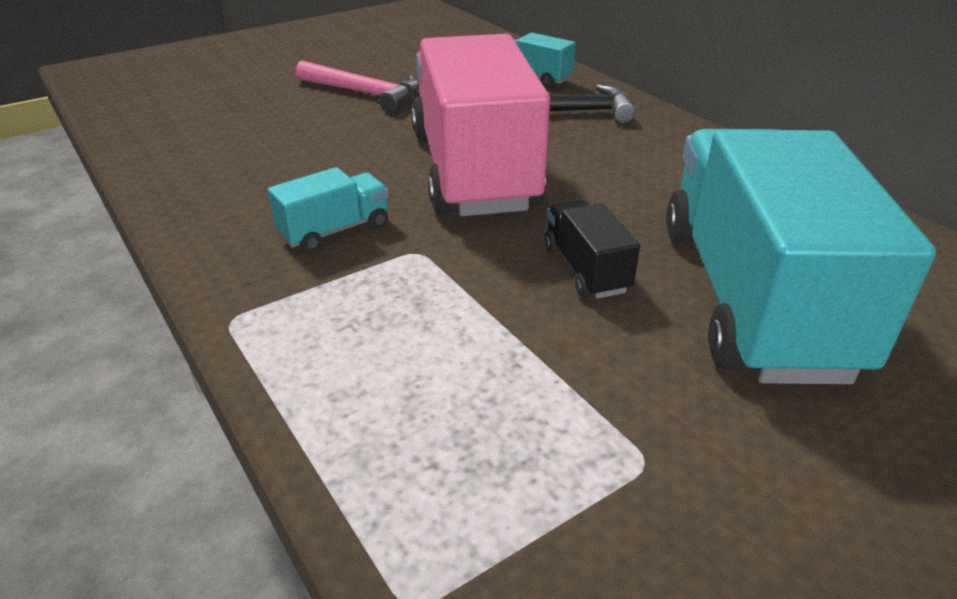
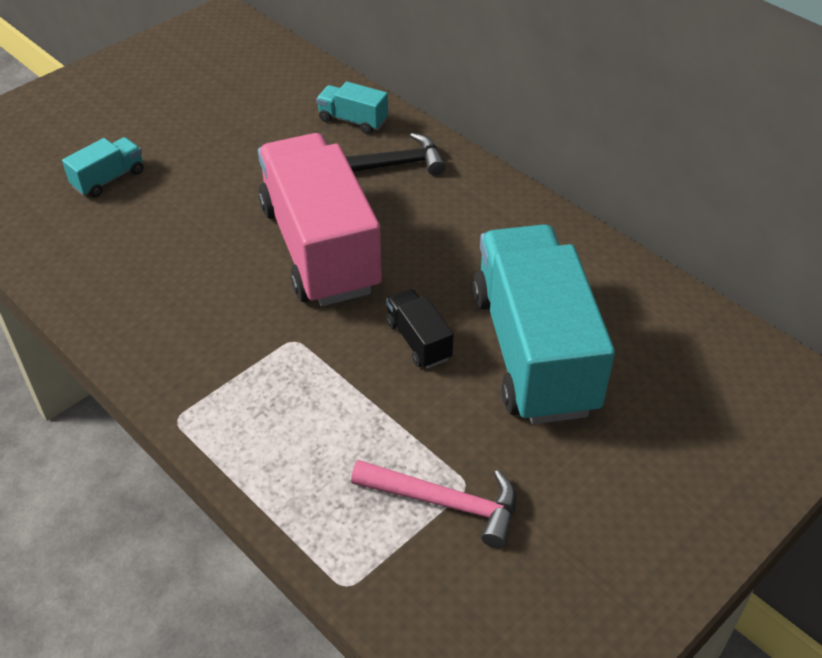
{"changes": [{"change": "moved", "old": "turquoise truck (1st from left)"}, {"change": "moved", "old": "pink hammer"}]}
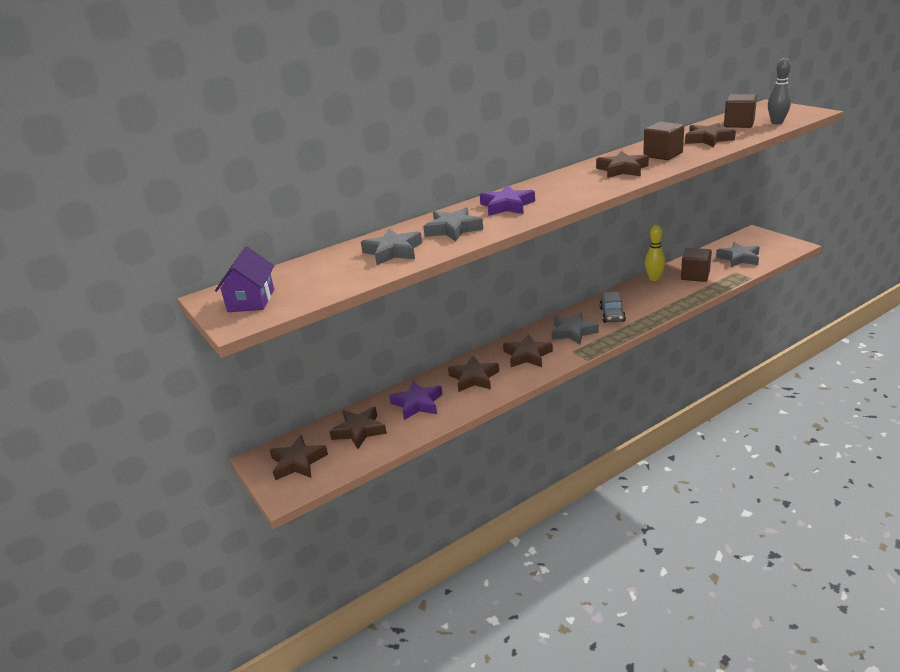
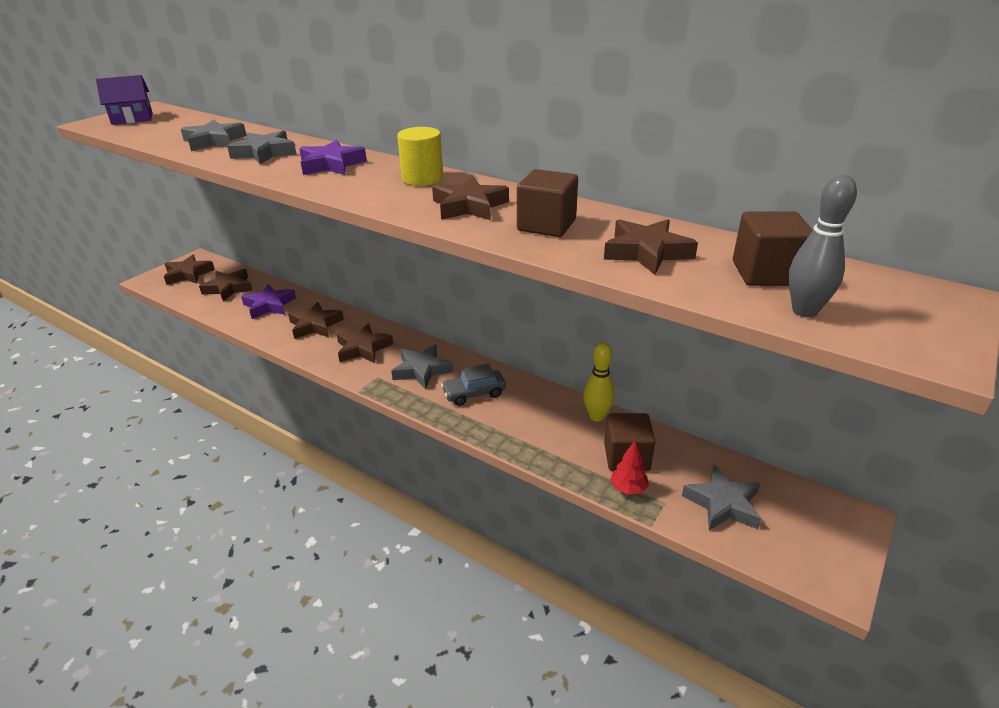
{"changes": [{"change": "added", "new": "yellow cylinder"}, {"change": "added", "new": "red tree"}]}
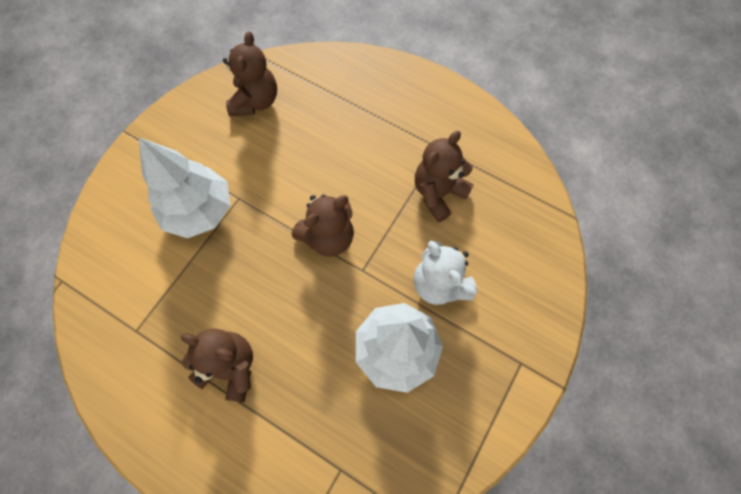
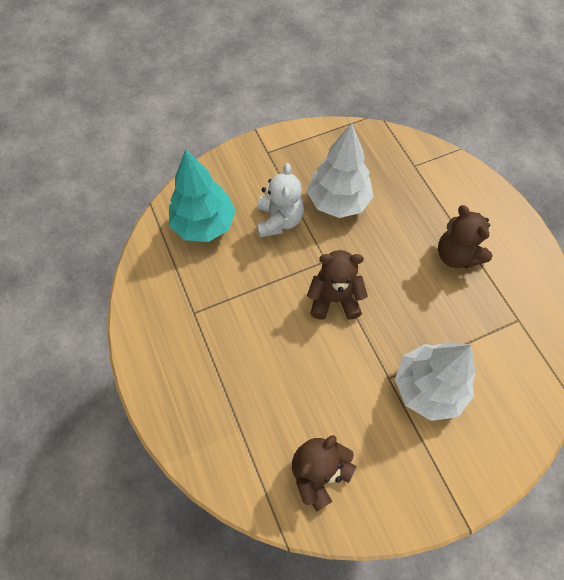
{"changes": [{"change": "removed", "old": "brown teddy bear (4th from left)"}, {"change": "added", "new": "turquoise tree"}]}
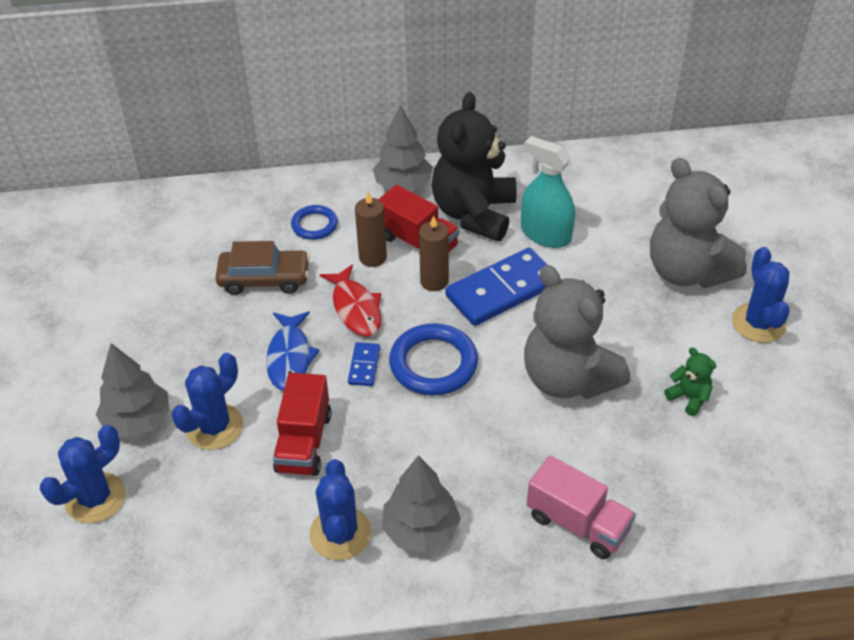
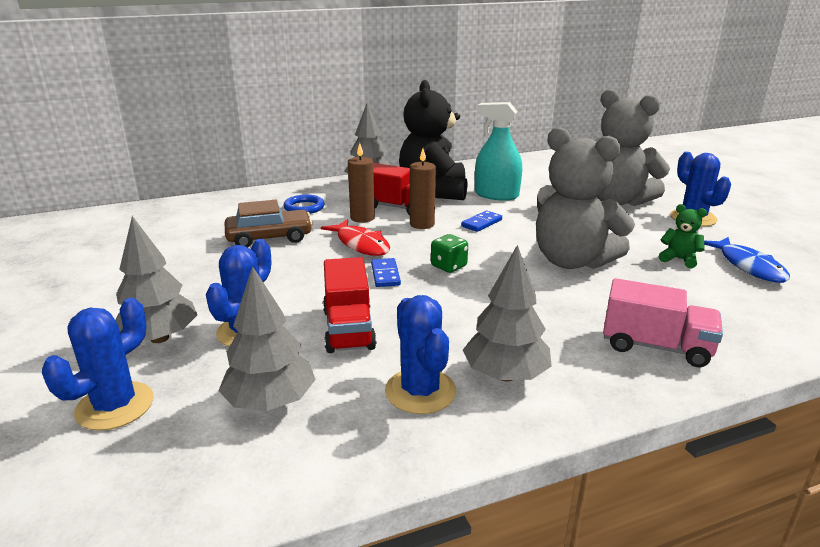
{"changes": [{"change": "added", "new": "grey tree (2nd from left)"}, {"change": "moved", "old": "blue fish"}, {"change": "replaced", "old": "blue ring (2nd from left)", "new": "green dice"}, {"change": "resized", "old": "blue domino (2nd from left)", "factor": 0.46}]}
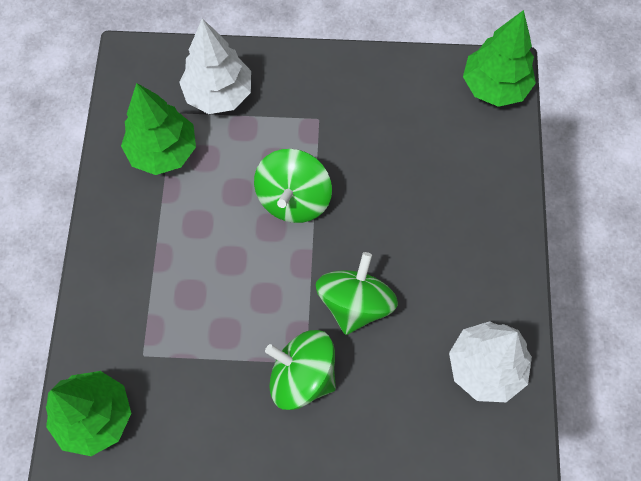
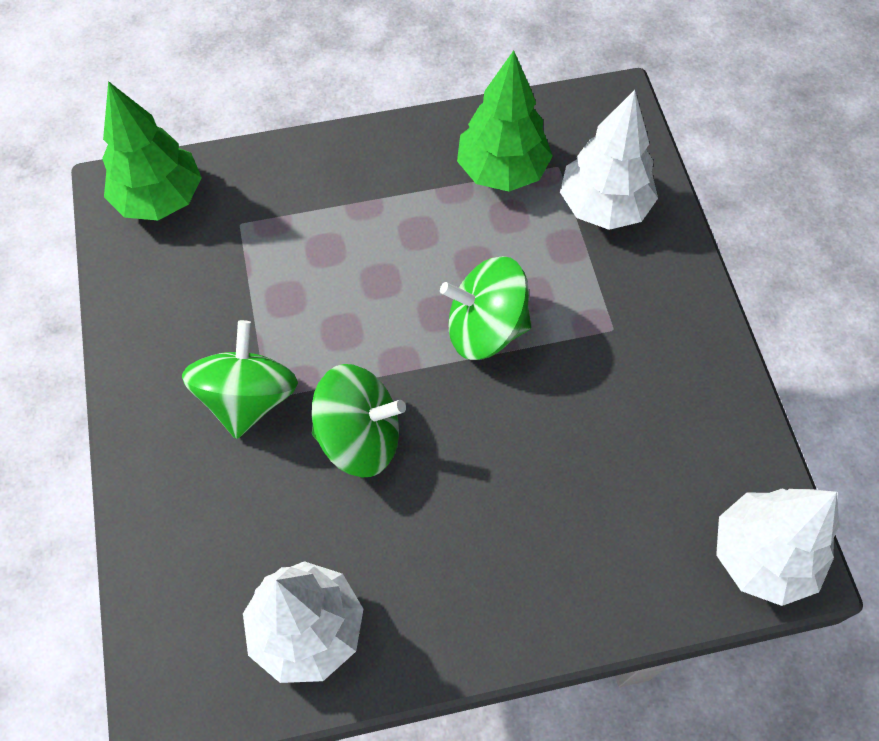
{"changes": [{"change": "recoloured", "old": "green tree (3rd from left)", "new": "white tree (3rd from left)"}]}
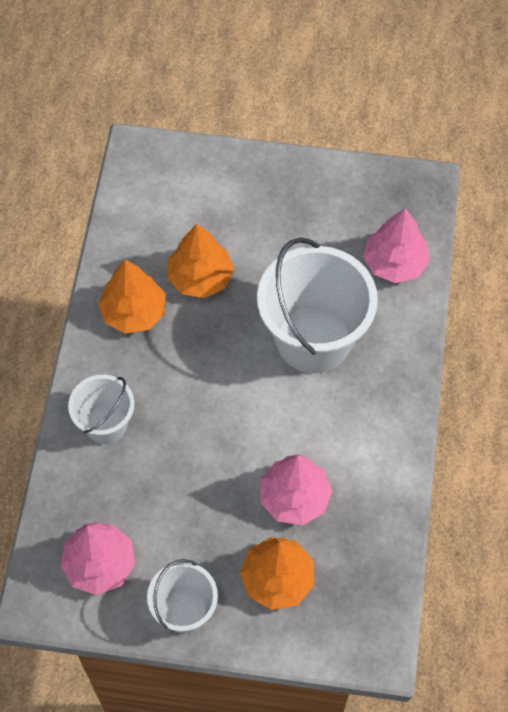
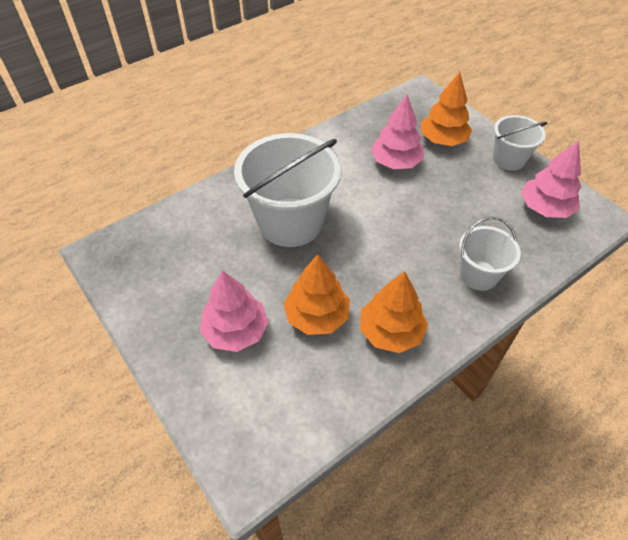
{"changes": [{"change": "moved", "old": "pink tree (3rd from left in the first image)", "new": "pink tree (1st from left)"}]}
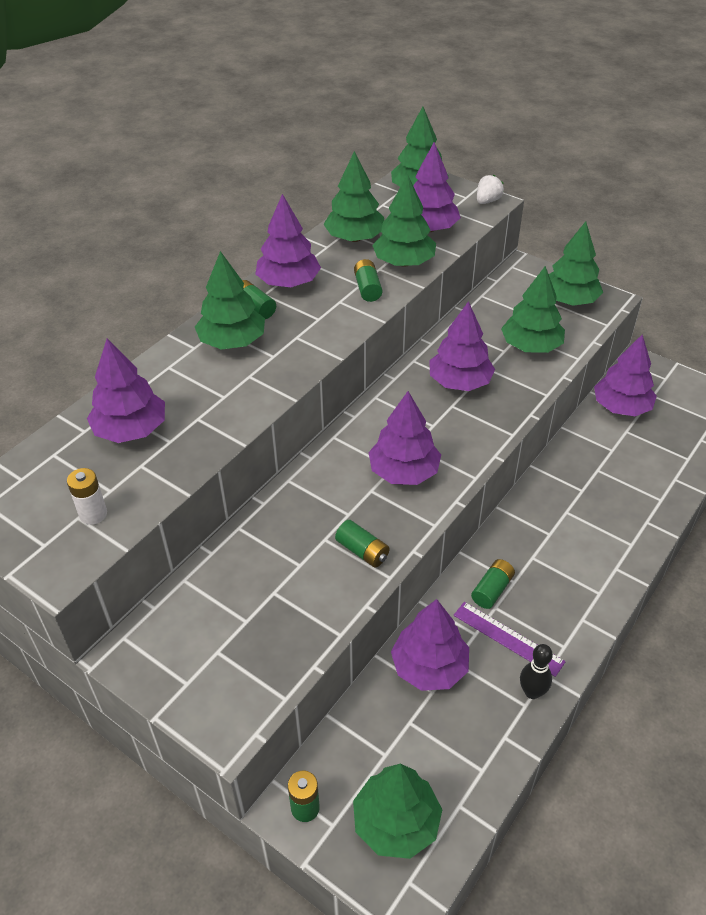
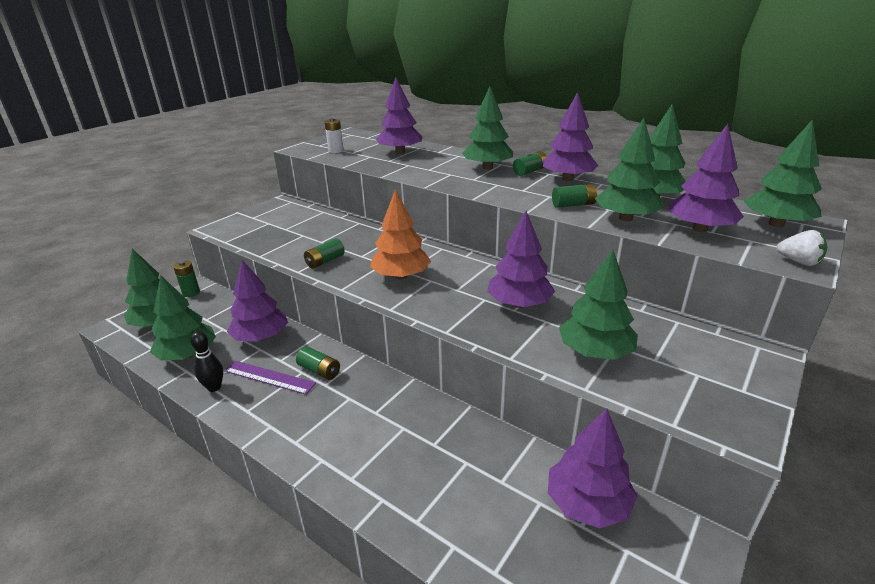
{"changes": [{"change": "moved", "old": "green tree (7th from left in the first image)", "new": "green tree (2nd from left)"}, {"change": "recoloured", "old": "purple tree (3rd from left)", "new": "orange tree"}, {"change": "turned", "old": "purple ruler", "degrees": 75}]}
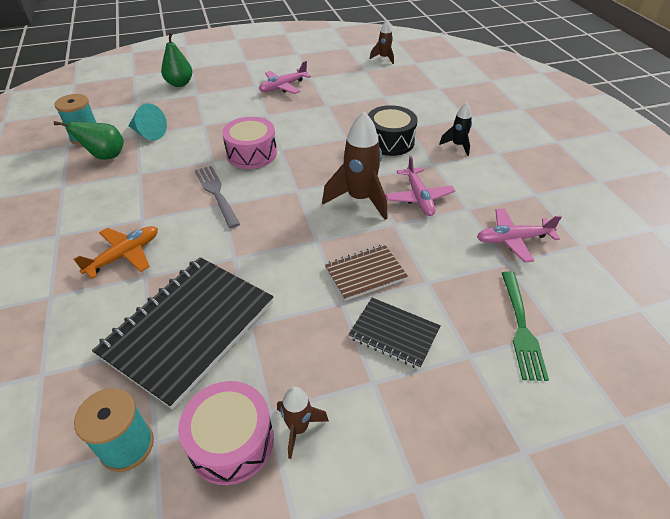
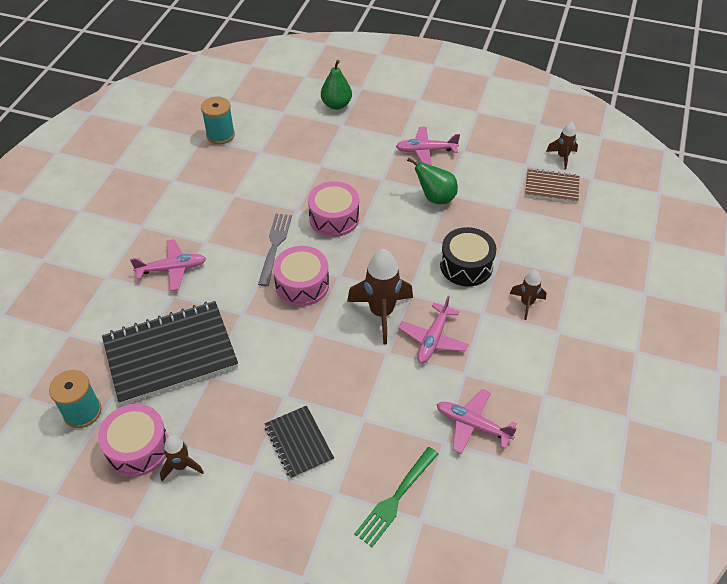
{"changes": [{"change": "removed", "old": "turquoise cone"}, {"change": "added", "new": "pink drum (2nd from left)"}, {"change": "moved", "old": "green pear (1st from left in the first image)", "new": "green pear (2nd from left)"}, {"change": "moved", "old": "brown notebook"}, {"change": "recoloured", "old": "orange plane", "new": "pink plane (1st from left)"}, {"change": "recoloured", "old": "black rocket", "new": "brown rocket (3rd from left)"}]}
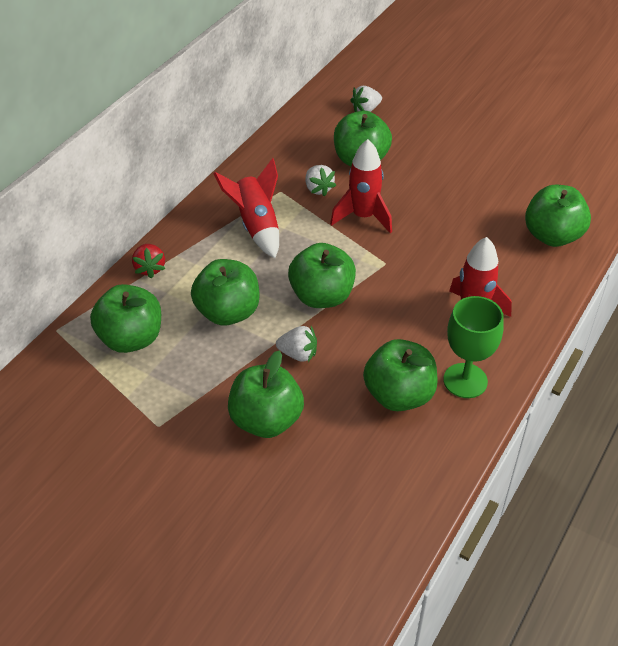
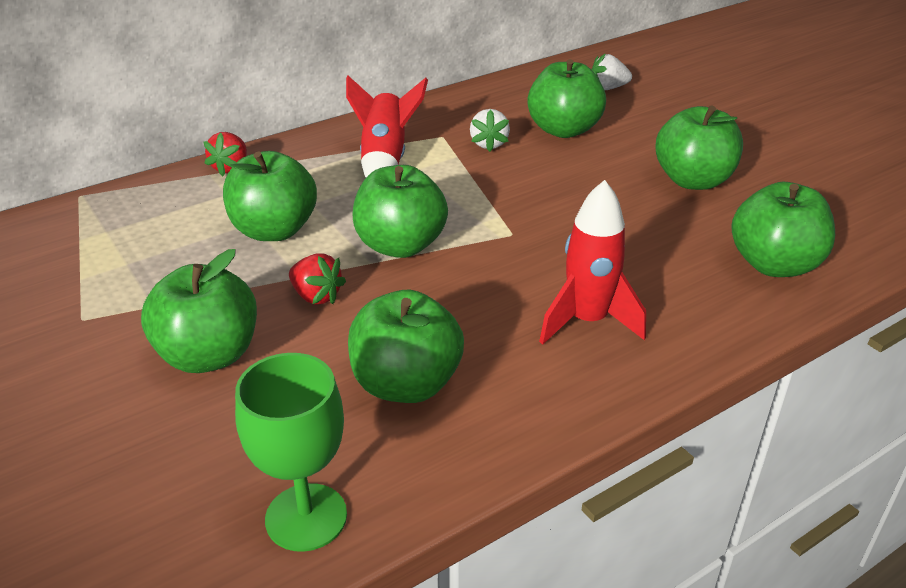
{"changes": [{"change": "removed", "old": "red rocket (2nd from left)"}, {"change": "moved", "old": "green apple (1st from left in the first image)", "new": "green apple (6th from left)"}, {"change": "moved", "old": "green goblet"}, {"change": "recoloured", "old": "white strawberry (1st from left)", "new": "red strawberry (2nd from left)"}]}
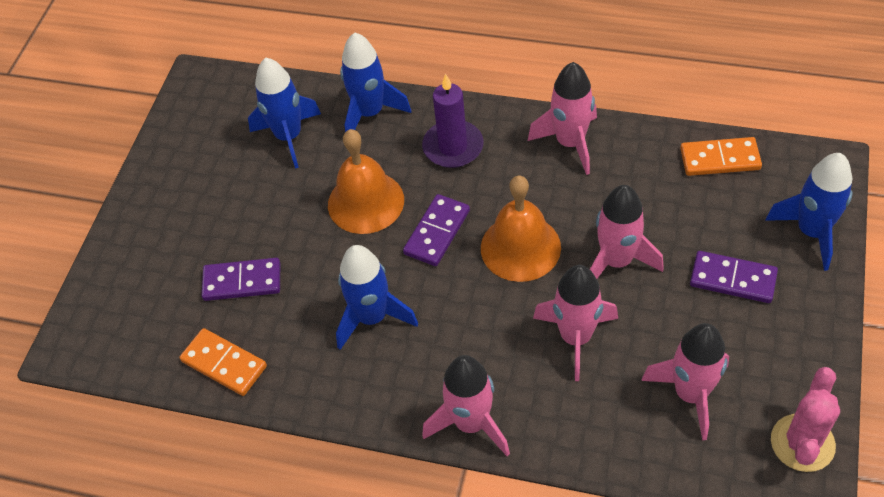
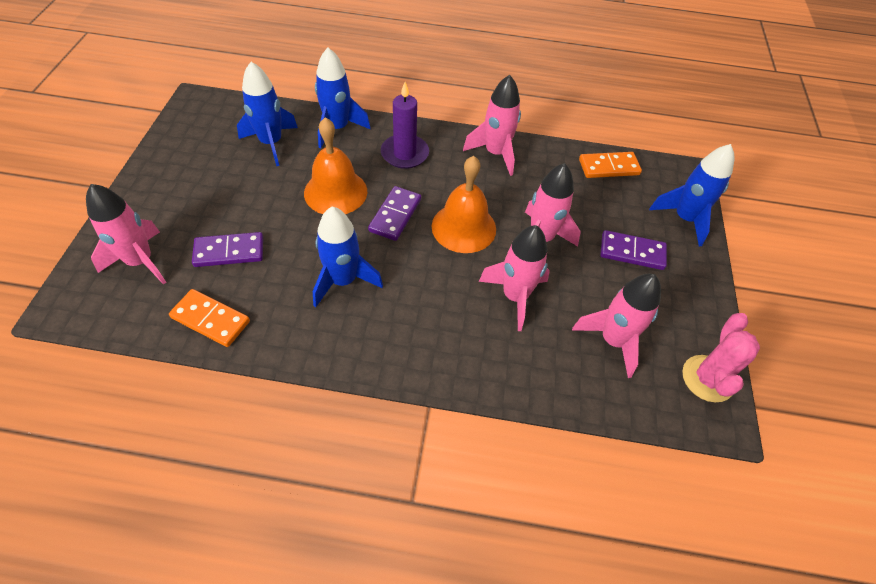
{"changes": [{"change": "moved", "old": "pink rocket (1st from left)"}]}
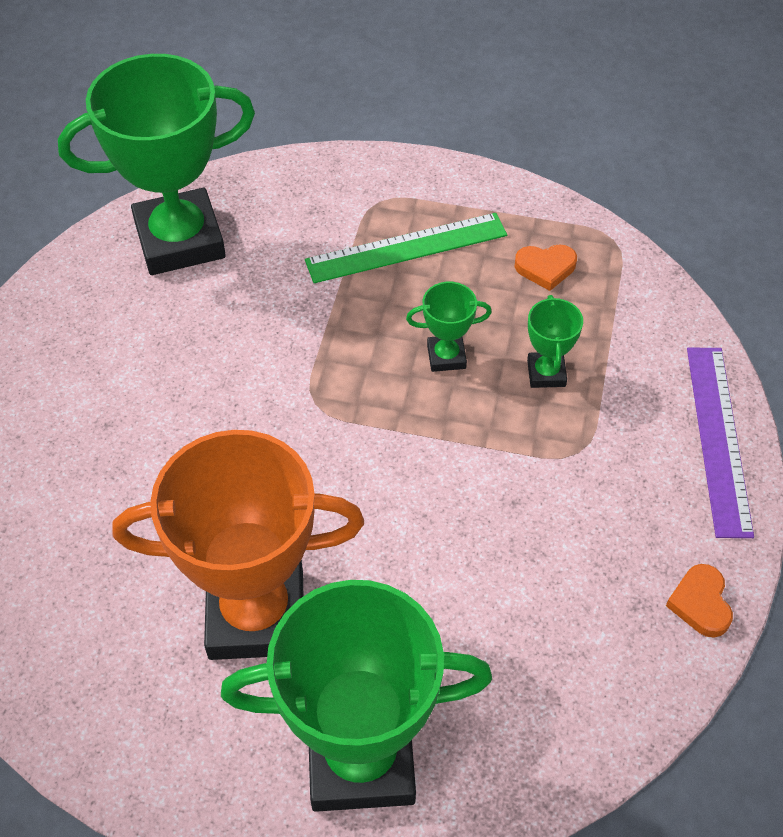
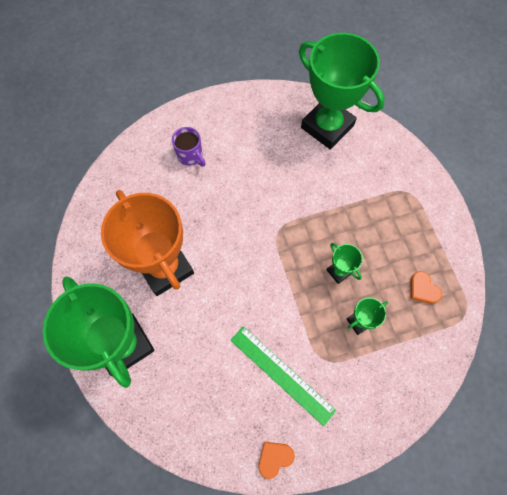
{"changes": [{"change": "removed", "old": "purple ruler"}, {"change": "added", "new": "purple mug"}, {"change": "moved", "old": "green ruler"}]}
